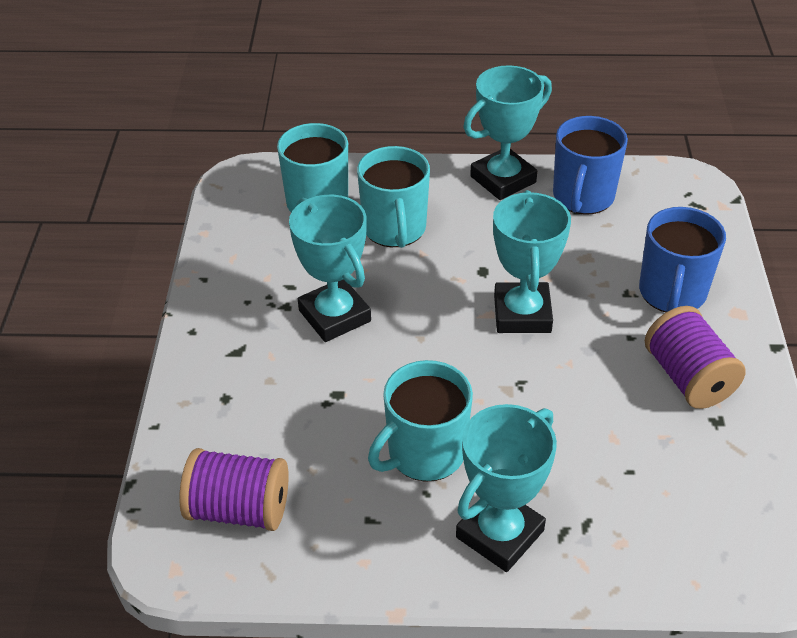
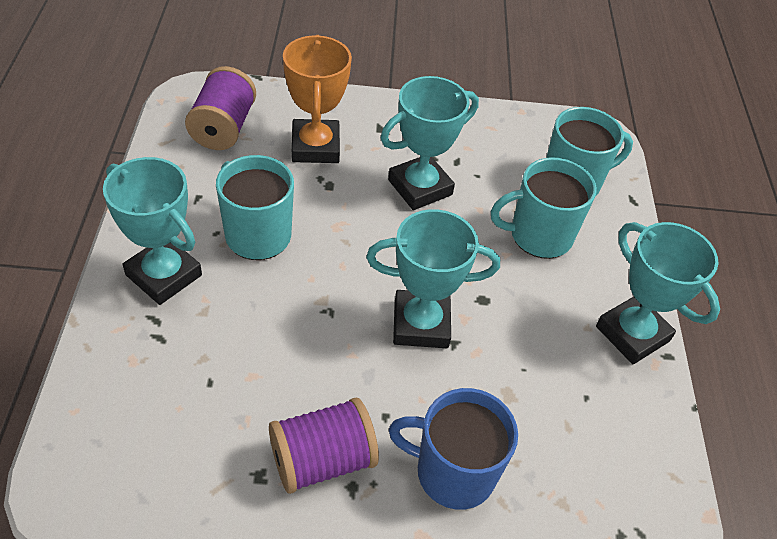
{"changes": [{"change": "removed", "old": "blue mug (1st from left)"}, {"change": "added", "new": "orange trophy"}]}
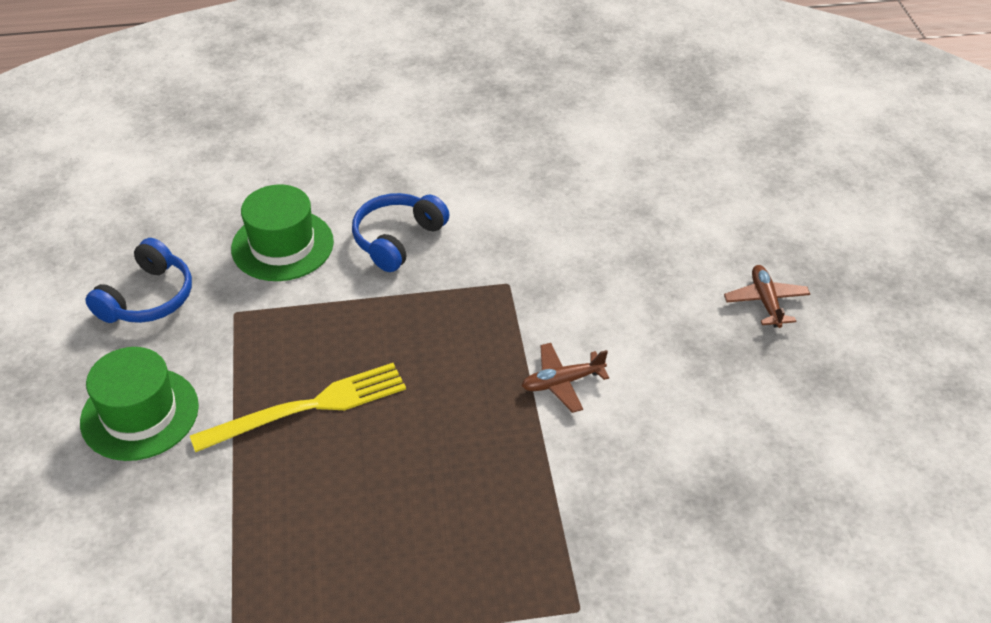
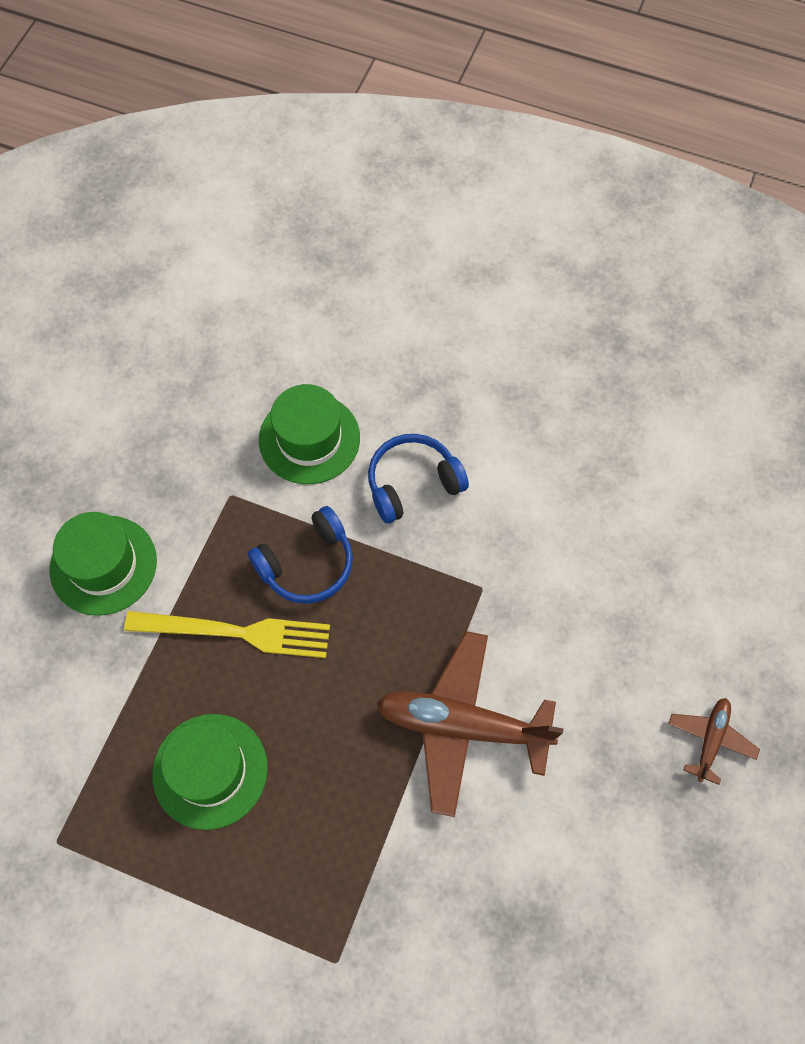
{"changes": [{"change": "added", "new": "green hat (2nd from left)"}, {"change": "moved", "old": "blue headphones (1st from left)"}, {"change": "resized", "old": "brown plane (1st from left)", "factor": 2.02}]}
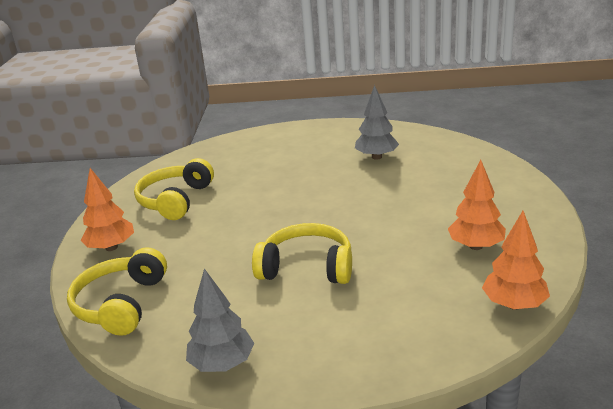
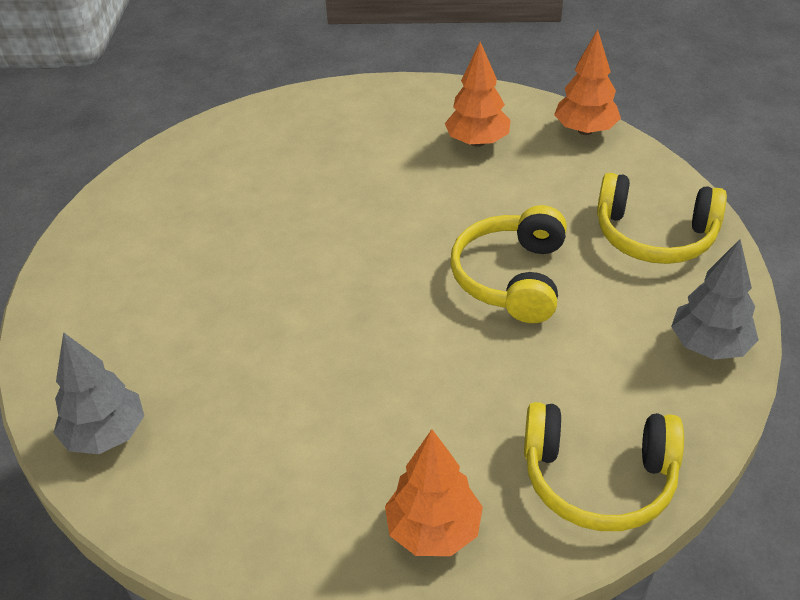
{"changes": [{"change": "moved", "old": "yellow headphones (2nd from left in the first image)", "new": "yellow headphones (3rd from left)"}, {"change": "moved", "old": "grey tree (2nd from left in the first image)", "new": "grey tree (1st from left)"}]}
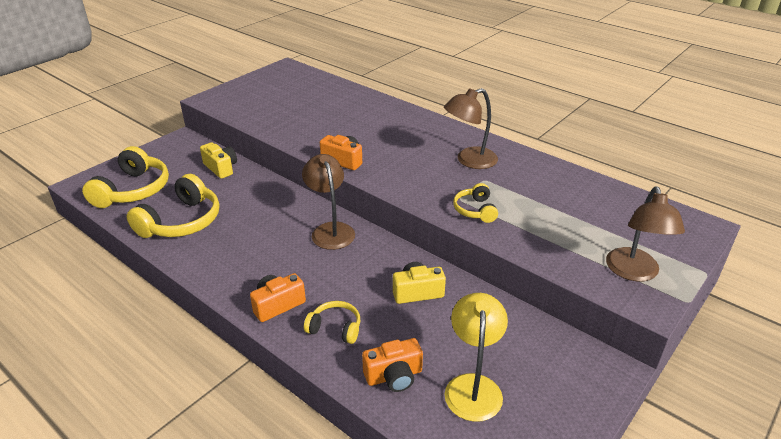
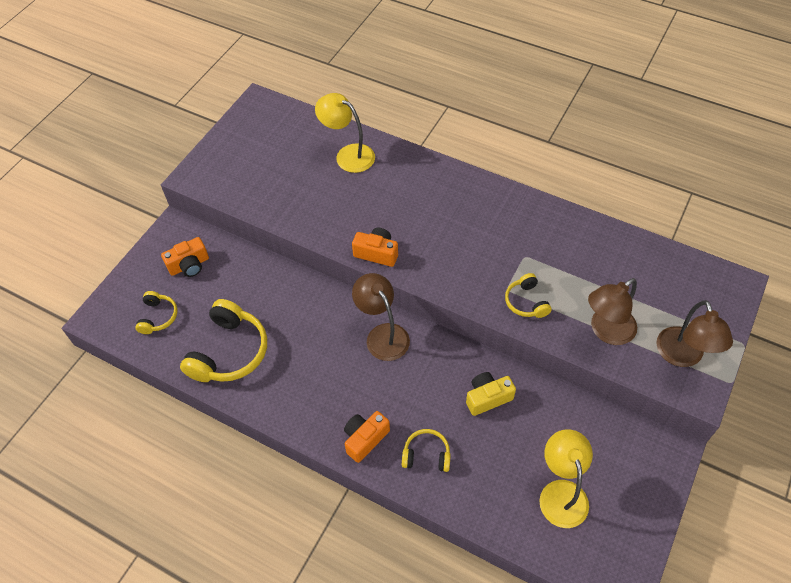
{"changes": [{"change": "removed", "old": "yellow camera (1st from left)"}, {"change": "added", "new": "yellow lamp (1st from left)"}, {"change": "moved", "old": "orange camera (3rd from left in the first image)", "new": "orange camera (1st from left)"}, {"change": "moved", "old": "brown lamp (2nd from left)"}, {"change": "resized", "old": "yellow headphones (1st from left)", "factor": 0.54}]}
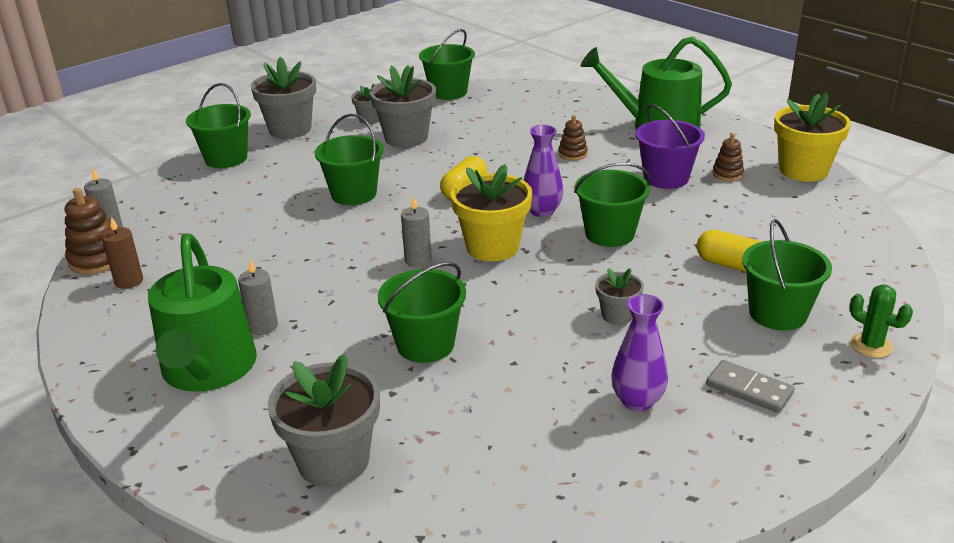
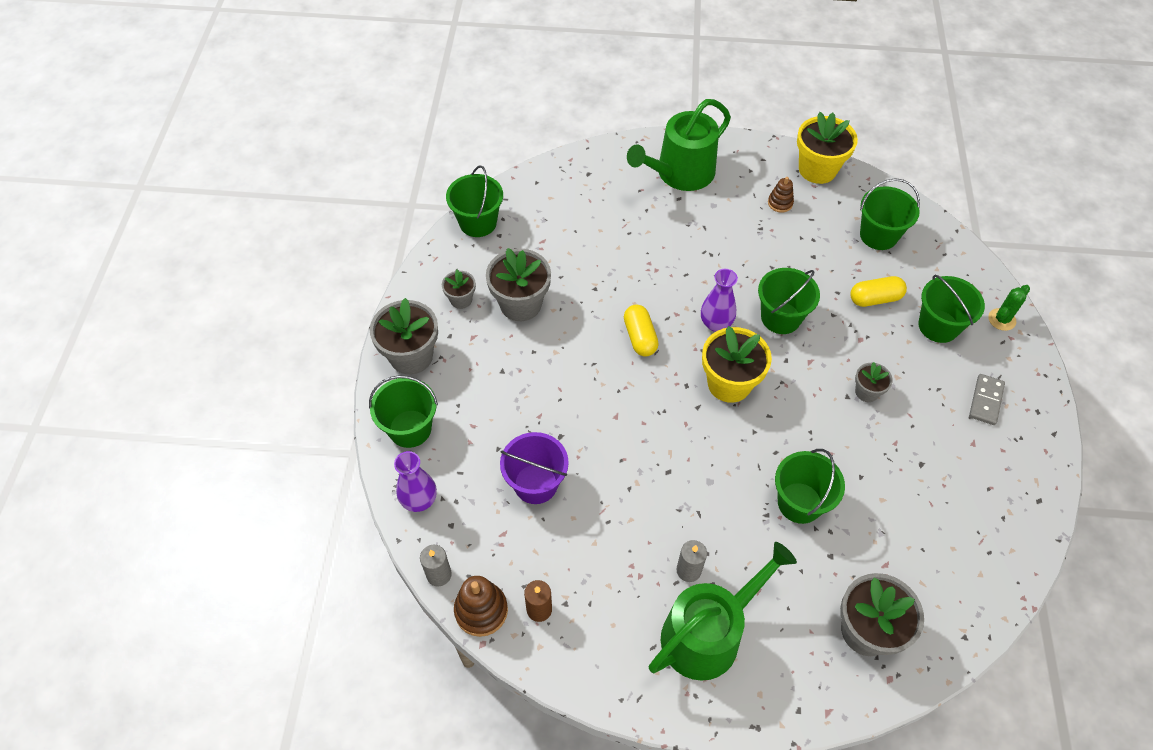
{"changes": [{"change": "removed", "old": "grey candle (3rd from left)"}, {"change": "removed", "old": "brown stacking toy (2nd from left)"}, {"change": "moved", "old": "green bucket (2nd from left in the first image)", "new": "green bucket (5th from left)"}, {"change": "moved", "old": "purple vase (2nd from left in the first image)", "new": "purple vase (1st from left)"}, {"change": "moved", "old": "purple bucket"}, {"change": "turned", "old": "green watering can (1st from left in the first image)", "degrees": -75}, {"change": "turned", "old": "grey domino", "degrees": -60}, {"change": "turned", "old": "green cactus", "degrees": -45}]}
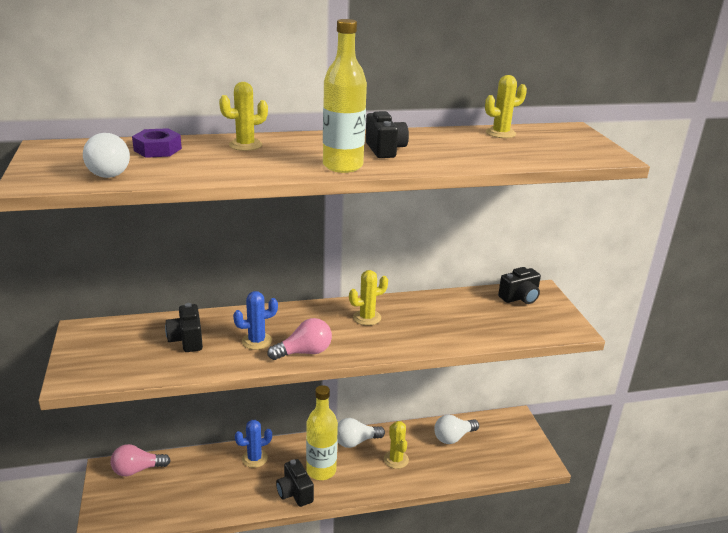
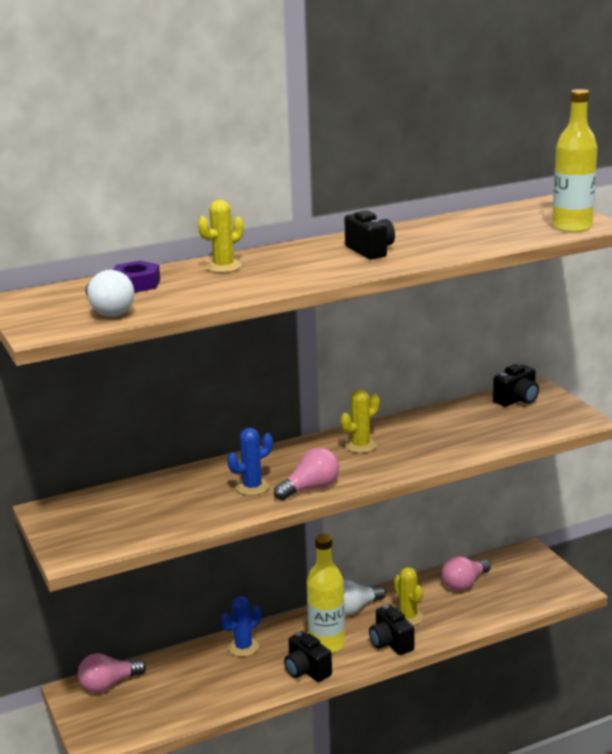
{"changes": [{"change": "removed", "old": "yellow cactus (4th from left)"}, {"change": "moved", "old": "black camera (1st from left in the first image)", "new": "black camera (3rd from left)"}, {"change": "moved", "old": "yellow bottle (2nd from left)"}, {"change": "recoloured", "old": "white light bulb (3rd from left)", "new": "pink light bulb (3rd from left)"}]}
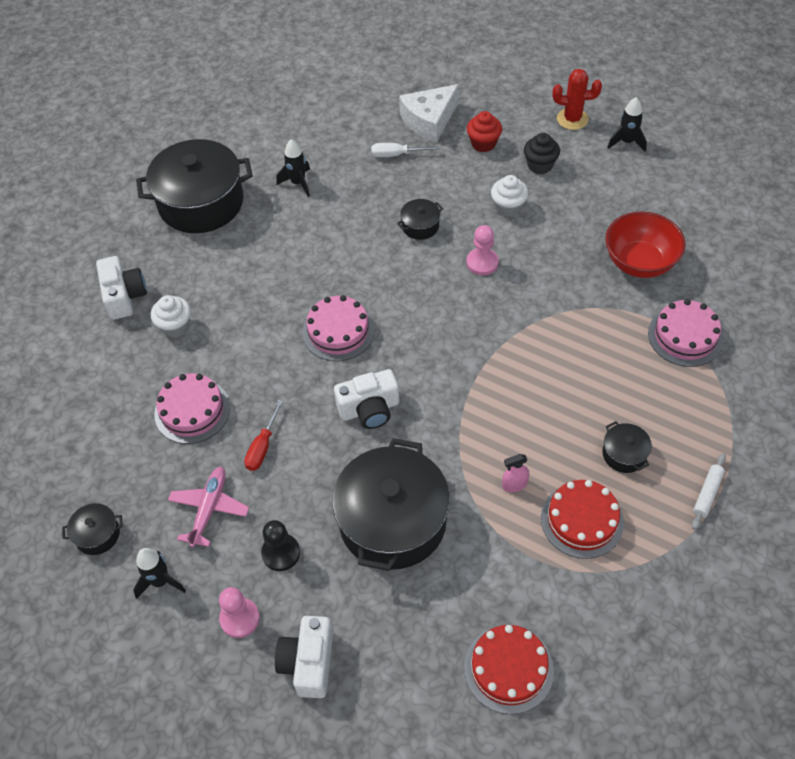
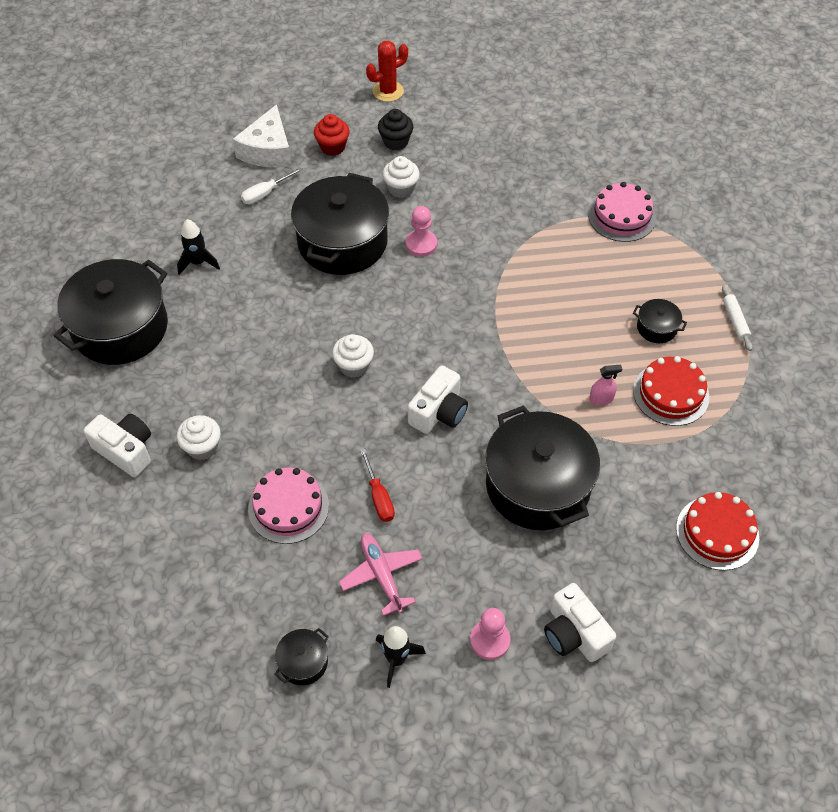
{"changes": [{"change": "removed", "old": "black pawn"}, {"change": "removed", "old": "red bowl"}, {"change": "removed", "old": "black rocket (3rd from left)"}, {"change": "replaced", "old": "pink cake (2nd from left)", "new": "white cupcake (2nd from left)"}, {"change": "turned", "old": "pink spray bottle", "degrees": -135}, {"change": "resized", "old": "black pot (4th from left in the first image)", "factor": 2.35}]}
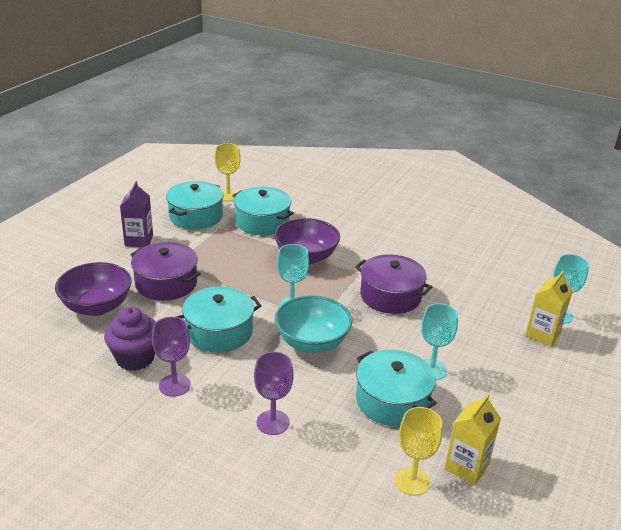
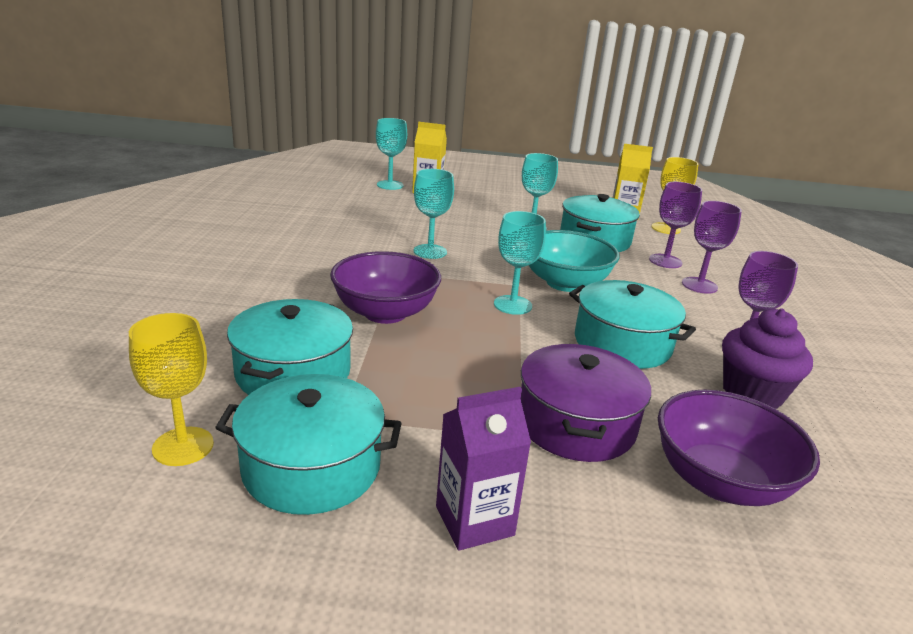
{"changes": [{"change": "added", "new": "purple goblet (1st from left)"}, {"change": "replaced", "old": "purple pot (2nd from left)", "new": "turquoise goblet (2nd from left)"}]}
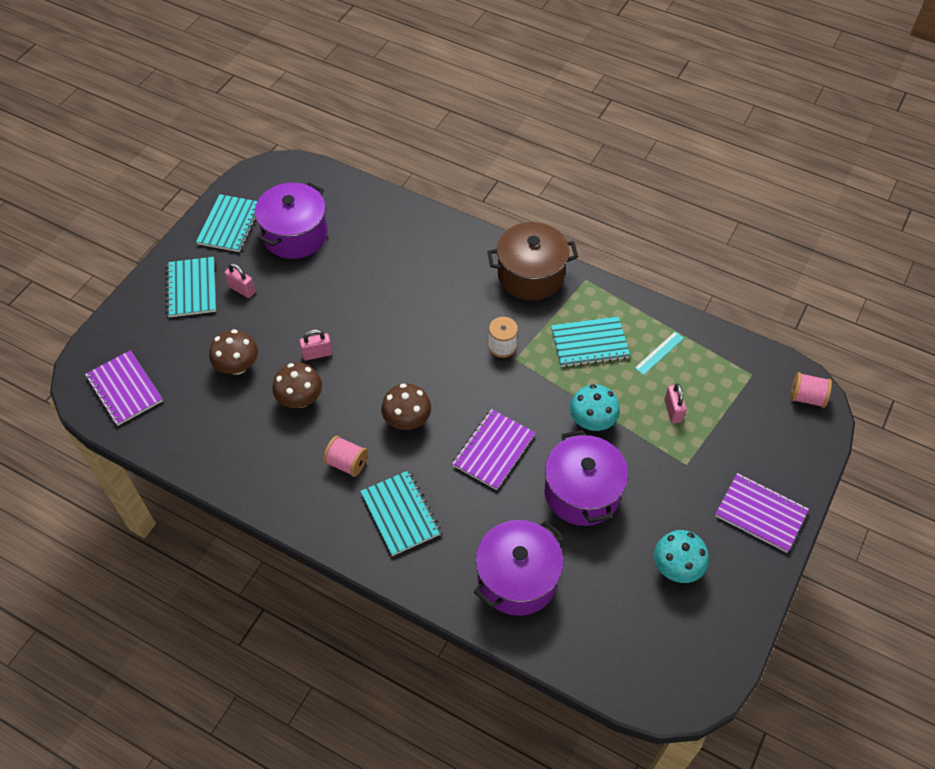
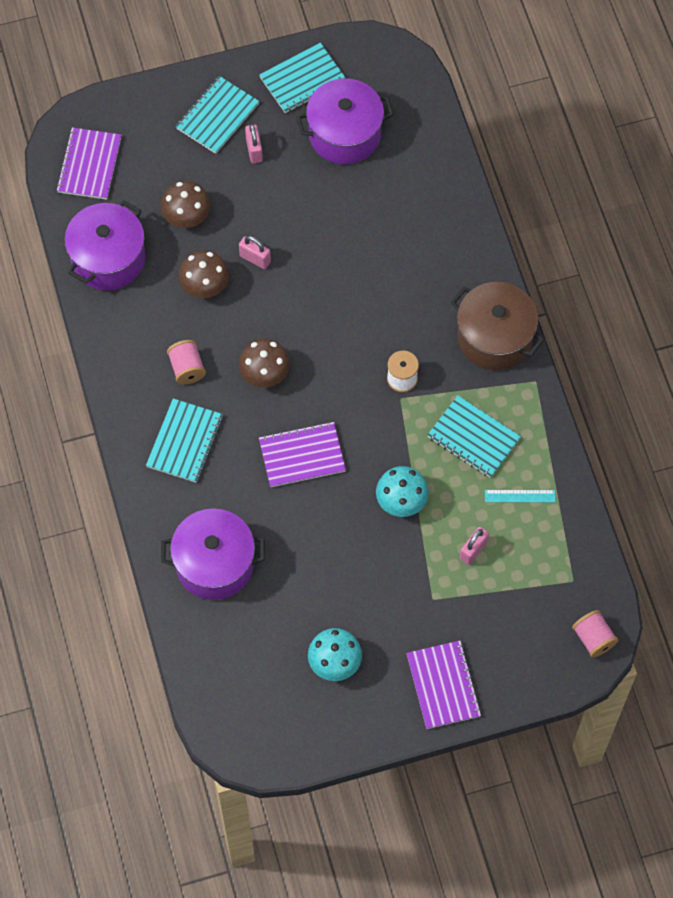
{"changes": [{"change": "moved", "old": "purple pot (3rd from left in the first image)", "new": "purple pot (1st from left)"}]}
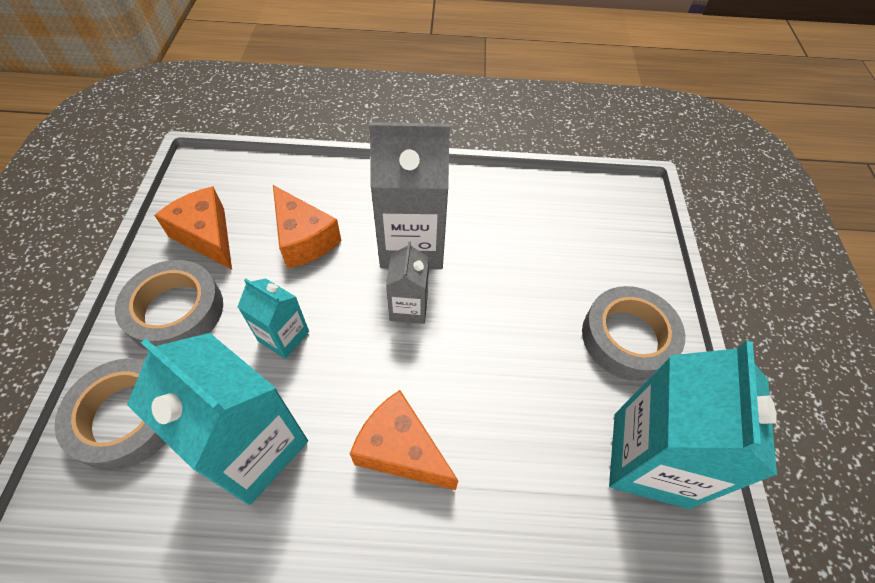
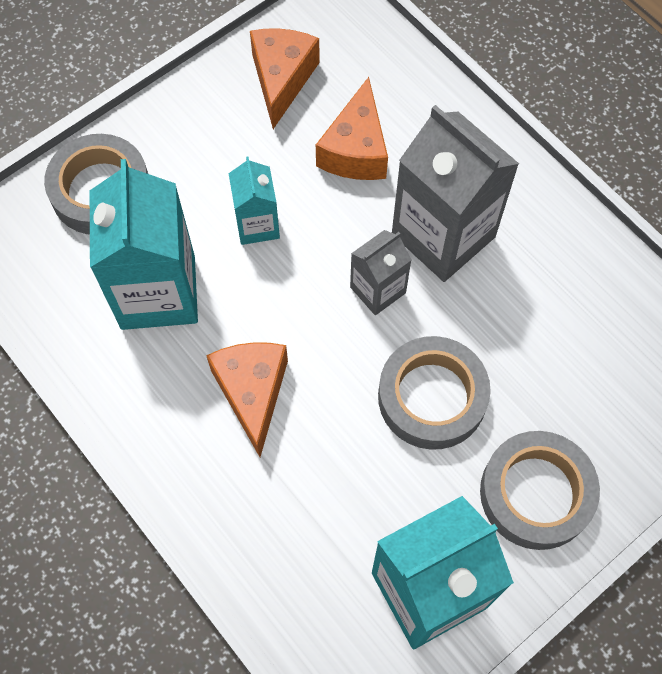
{"changes": [{"change": "moved", "old": "grey tape (2nd from left)"}]}
